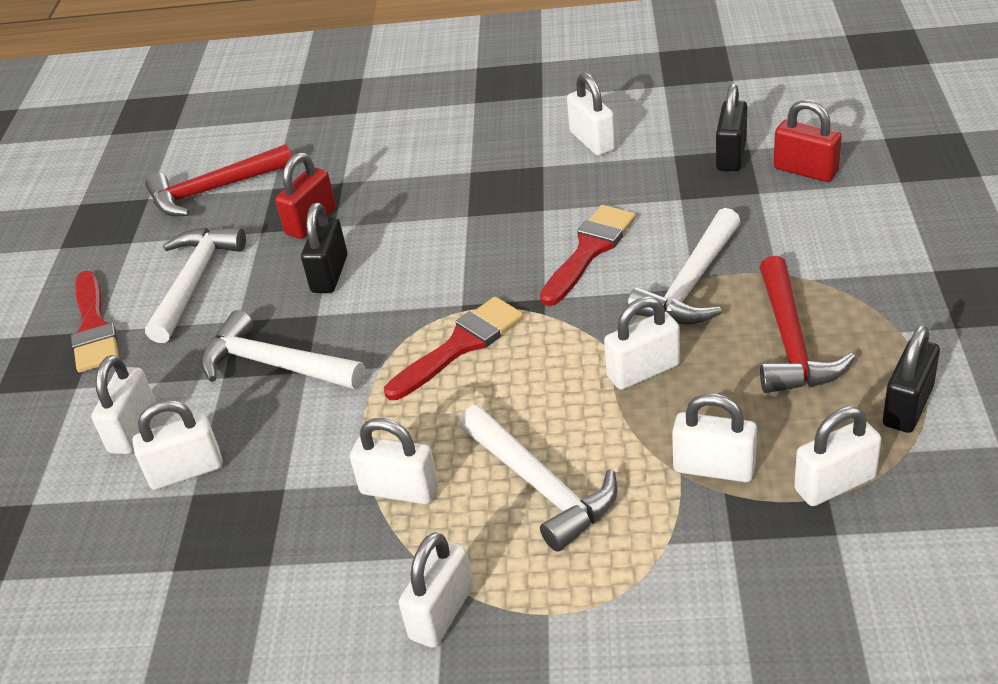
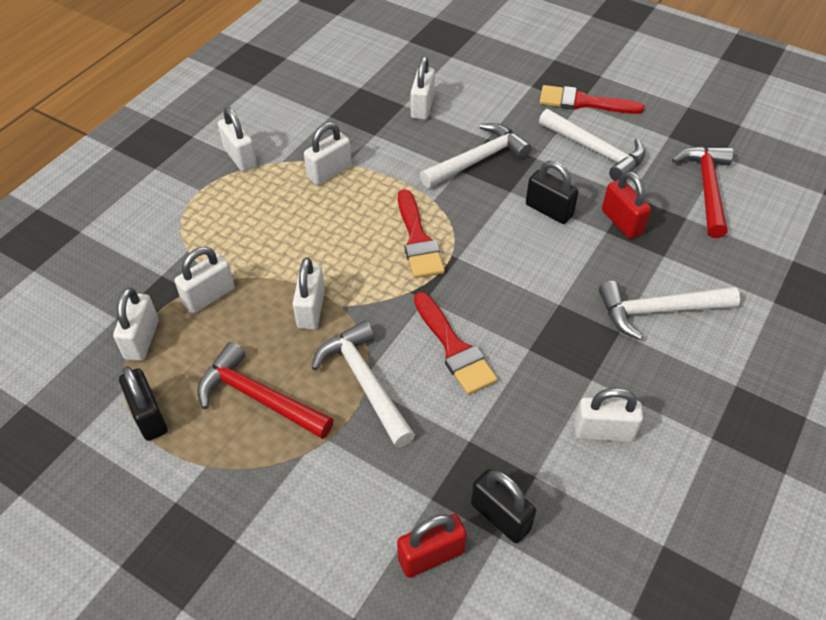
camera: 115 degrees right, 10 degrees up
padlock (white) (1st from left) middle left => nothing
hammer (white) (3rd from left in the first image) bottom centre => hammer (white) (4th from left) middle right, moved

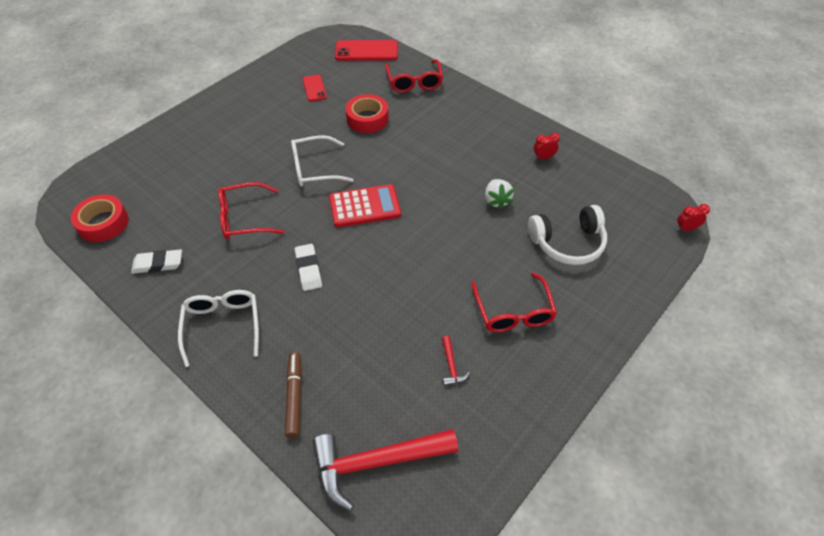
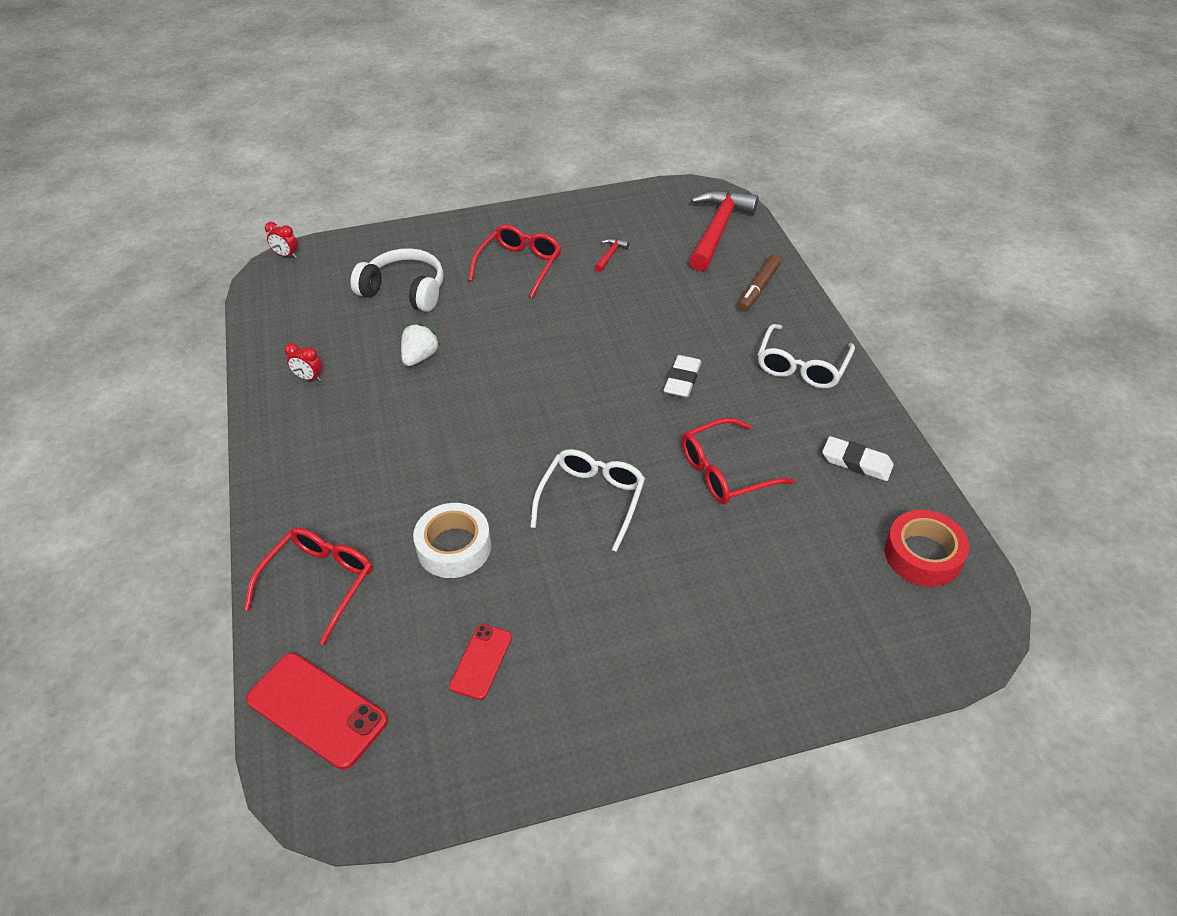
camera: 145 degrees left, 5 degrees down
calculator (red) centre => nothing
tape (red) (2nd from left) top centre => tape (white) centre
glasses (red) (1st from left in the first image) middle left => glasses (red) (3rd from left) centre, 135 degrees clockwise
glasses (white) (2nd from left in the first image) top centre => glasses (white) (1st from left) centre, 90 degrees counterclockwise
hammer (red) (1st from left in the first image) bottom centre => hammer (red) (2nd from left) top centre, 90 degrees counterclockwise

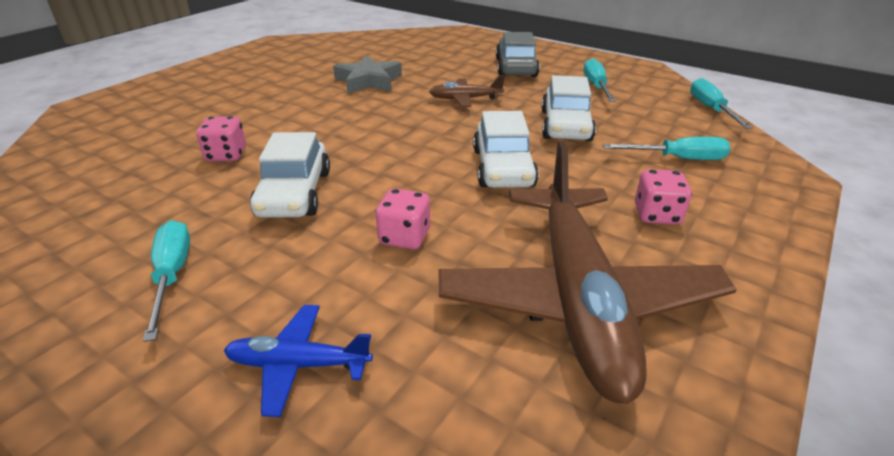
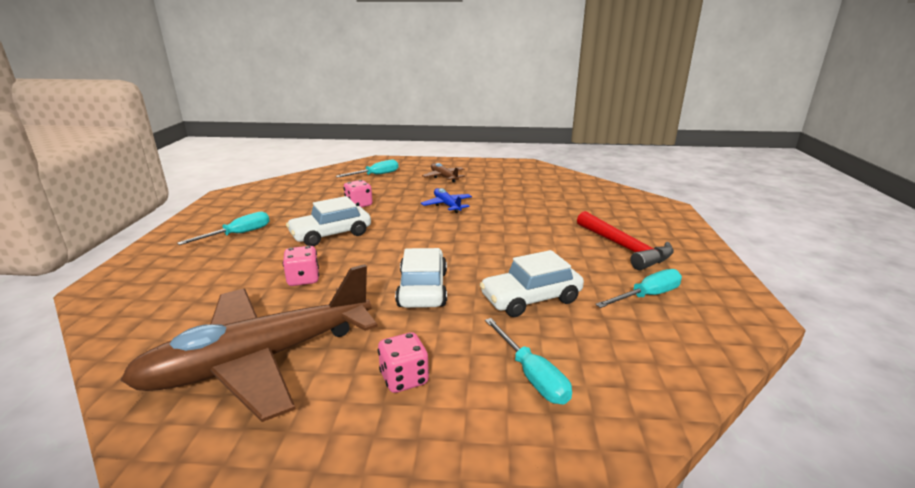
camera: 60 degrees right, 10 degrees down
star (grey) top centre => nothing
plane (blue) bottom centre => plane (blue) centre, moved
plane (brown) (1st from left in the first image) top centre => plane (brown) (2nd from left) centre, moved
screwdriver (turquoise) (4th from left in the first image) top right => screwdriver (turquoise) (2nd from left) centre, moved
car (grey) top centre => hammer (red) middle right
car (white) (2nd from left) top centre => car (white) (2nd from left) centre, 120 degrees clockwise

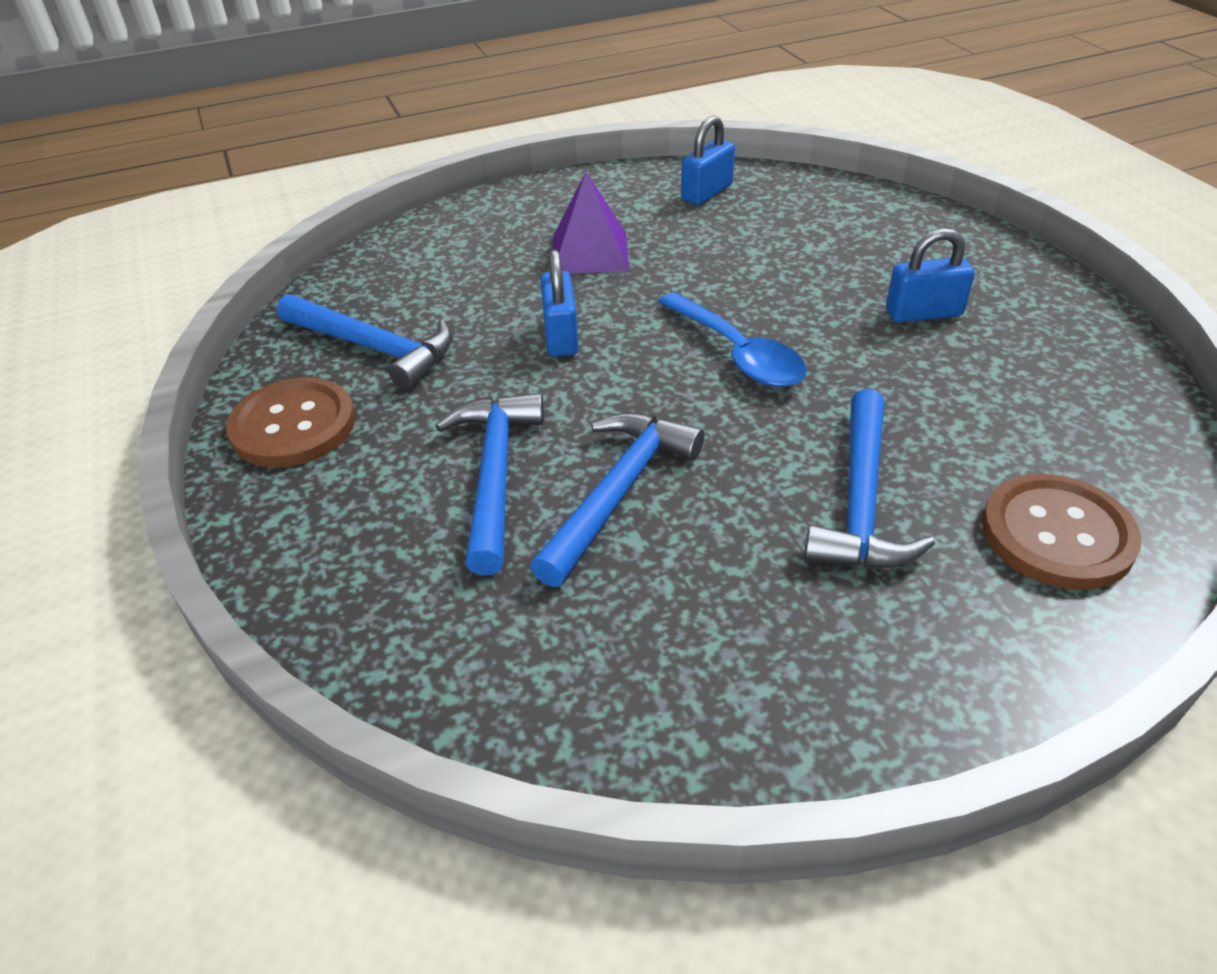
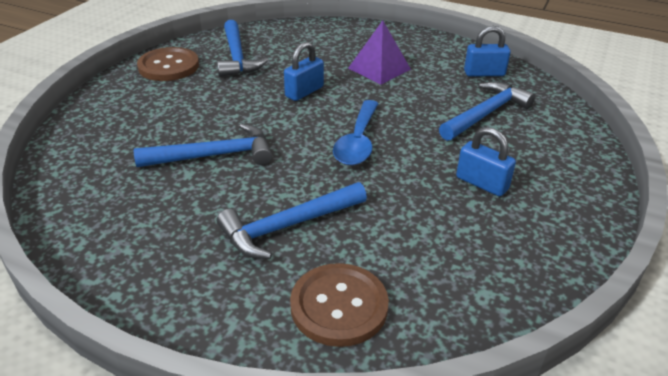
camera: 45 degrees right, 5 degrees down
hammer (blue) (2nd from left in the first image) centre => hammer (blue) (4th from left) top right, moved

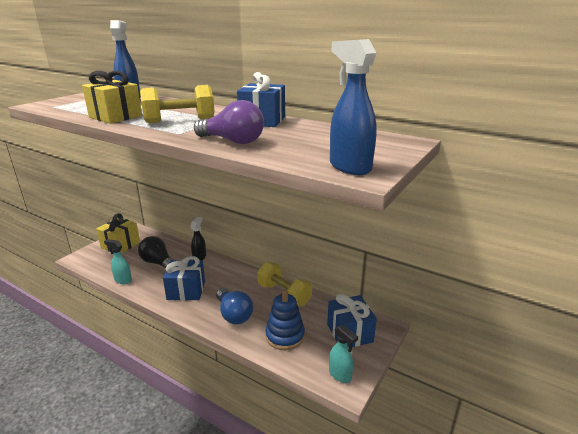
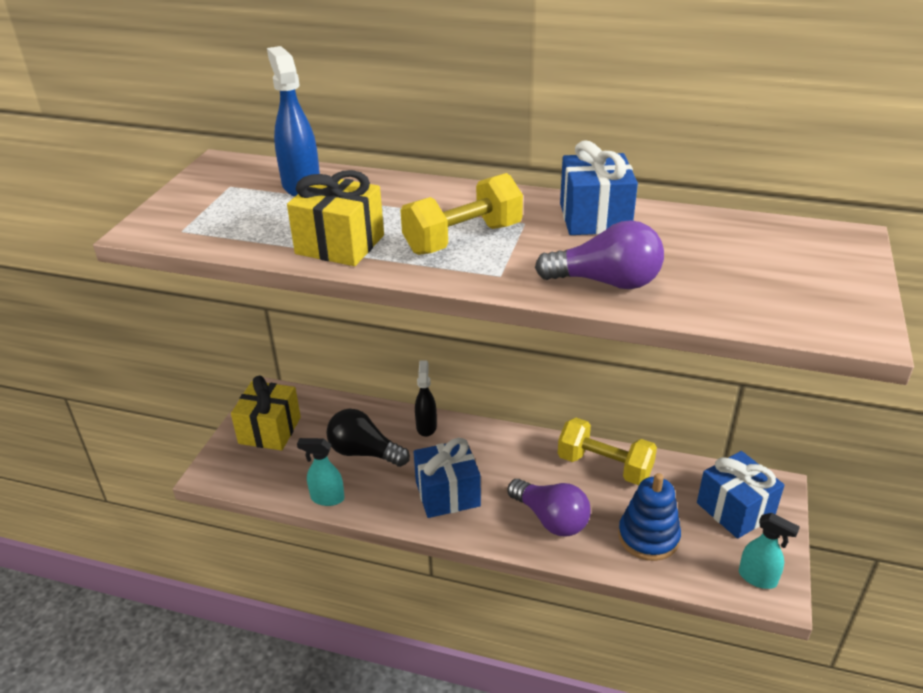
camera: 15 degrees left, 10 degrees up
spray bottle (blue) (2nd from left) top centre => nothing
light bulb (blue) bottom centre => light bulb (purple) (1st from left) bottom centre

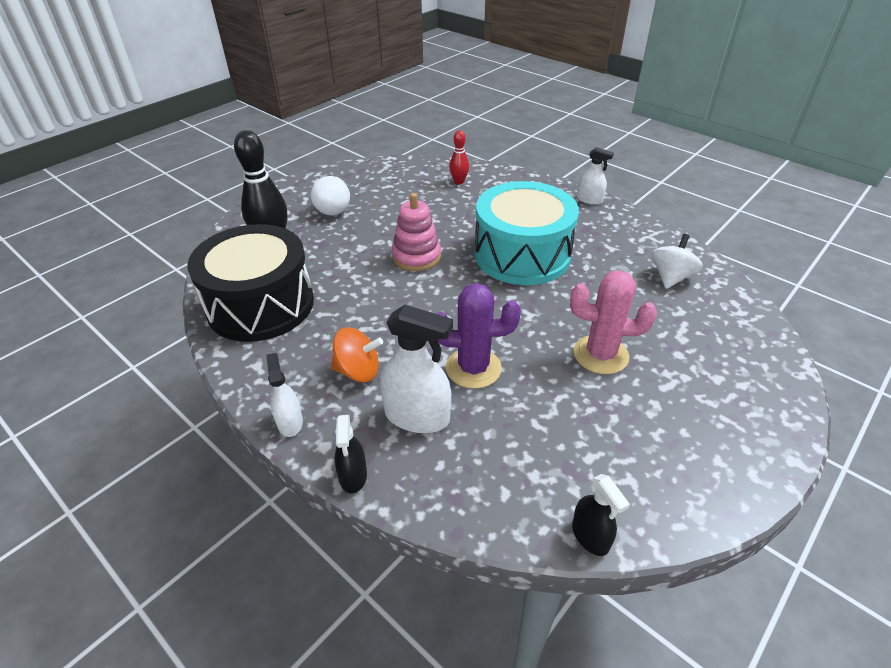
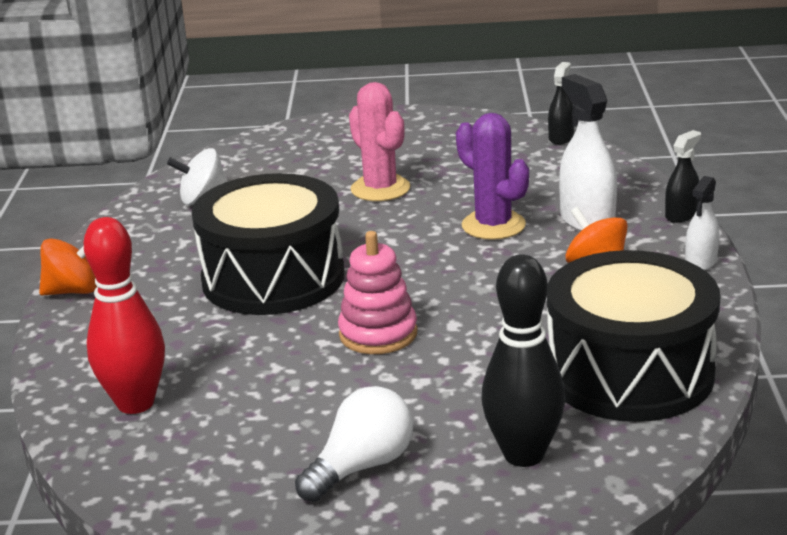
camera: 130 degrees left, 15 degrees down
spray bottle (white) (3rd from left) top right => spinning top (orange) (1st from left) middle left
drum (turquoise) centre => drum (black) (1st from left) centre
bowling pin (red) top centre => bowling pin (red) middle left, x1.90

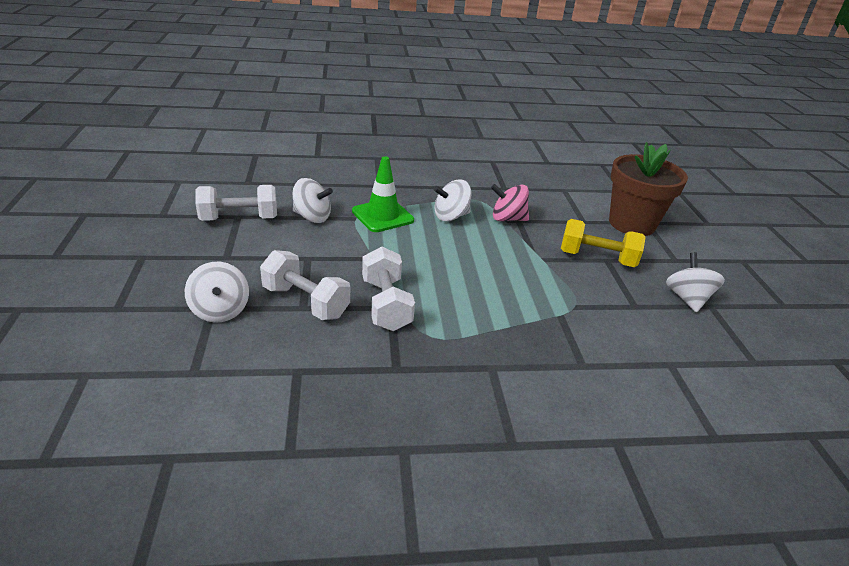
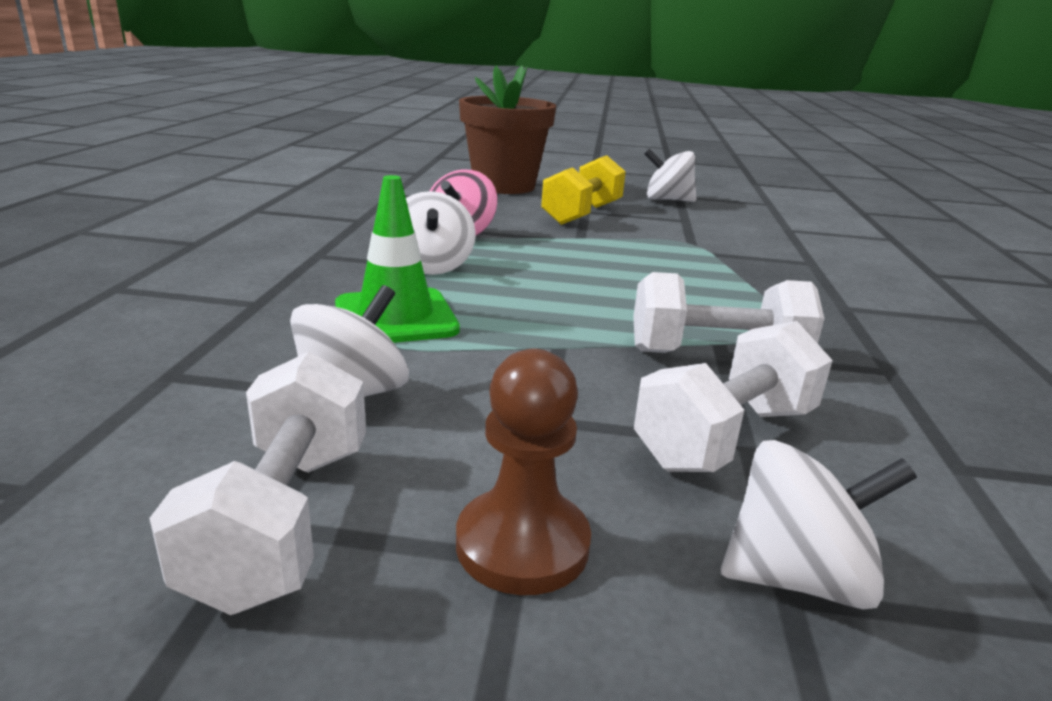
camera: 75 degrees left, 10 degrees down
nothing => pawn (brown) bottom centre

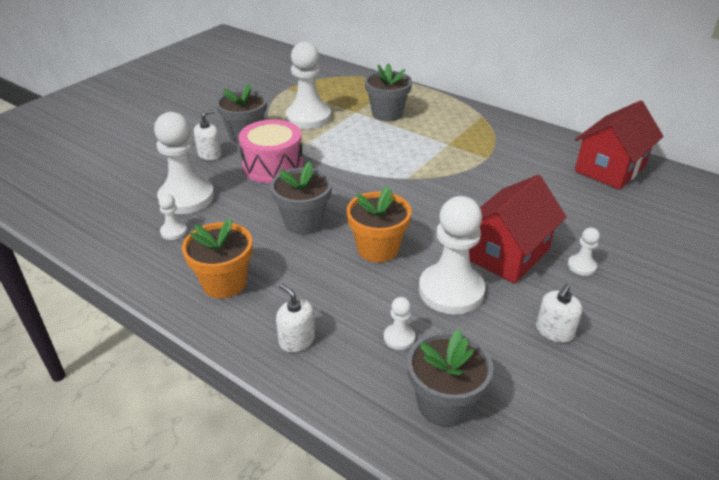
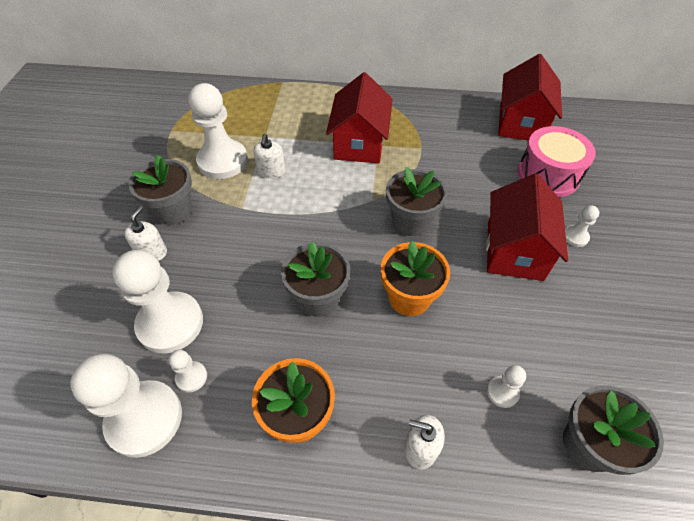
camera: 30 degrees left, 15 degrees up
nothing => house (red) (1st from left) top centre
drum (pink) top centre => drum (pink) top right, moved
flower pot (grey) (3rd from left) top centre => flower pot (grey) (3rd from left) centre, moved
pawn (white) (5th from left in the first image) centre => pawn (white) (1st from left) bottom left, moved
soap dispenser (white) (3rd from left in the first image) middle right => soap dispenser (white) (2nd from left) top centre, moved

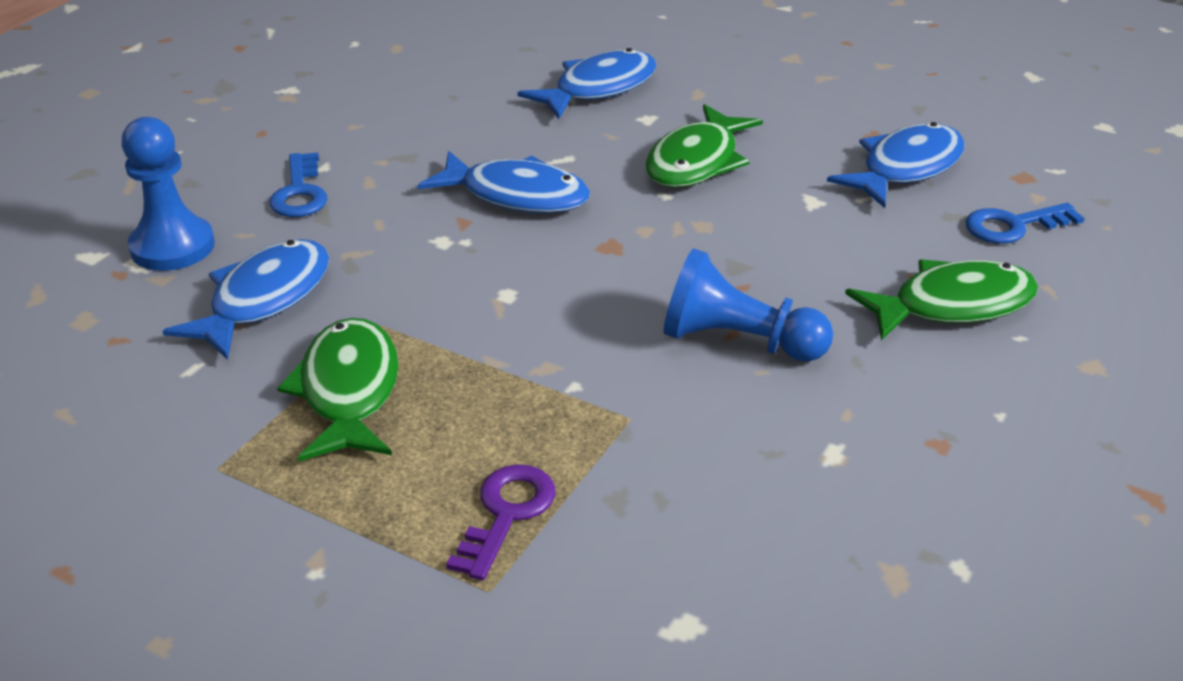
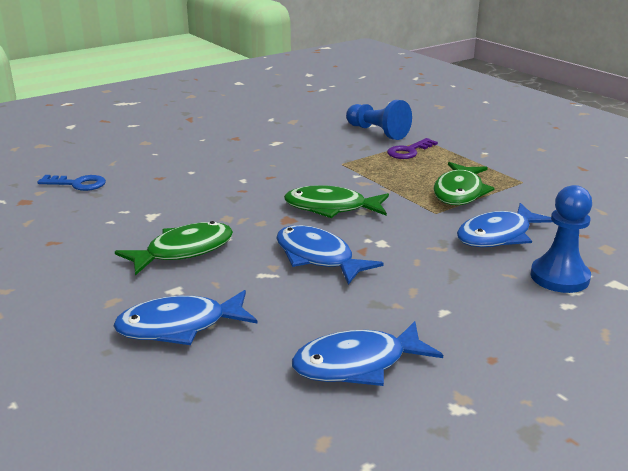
camera: 155 degrees left, 10 degrees down
key (blue) (1st from left) top left => nothing
pawn (blue) (2nd from left in the first image) centre => pawn (blue) (1st from left) top centre, moved
fish (blue) (4th from left in the first image) top right => fish (blue) (3rd from left) bottom centre, moved
fish (green) (3rd from left in the first image) middle right => fish (green) (2nd from left) centre, moved

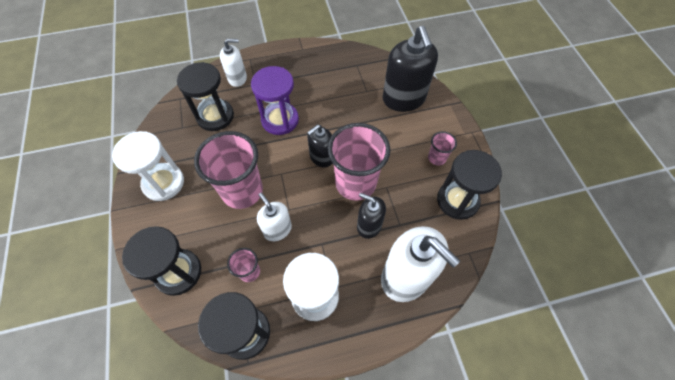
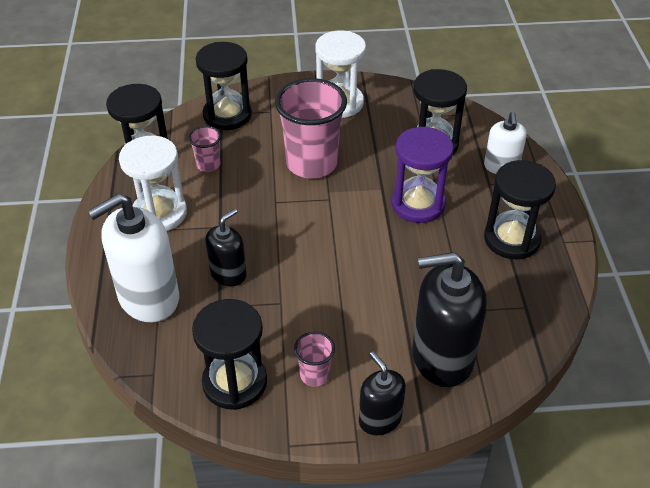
camera: 100 degrees right, 15 degrees down
soap dispenser (white) (2nd from left) centre => nothing
cup (pink) (3rd from left) centre => nothing
nothing => hourglass (black) (5th from left) middle right
soap dispenser (black) (1st from left in the first image) centre => soap dispenser (black) (2nd from left) bottom centre, moved

